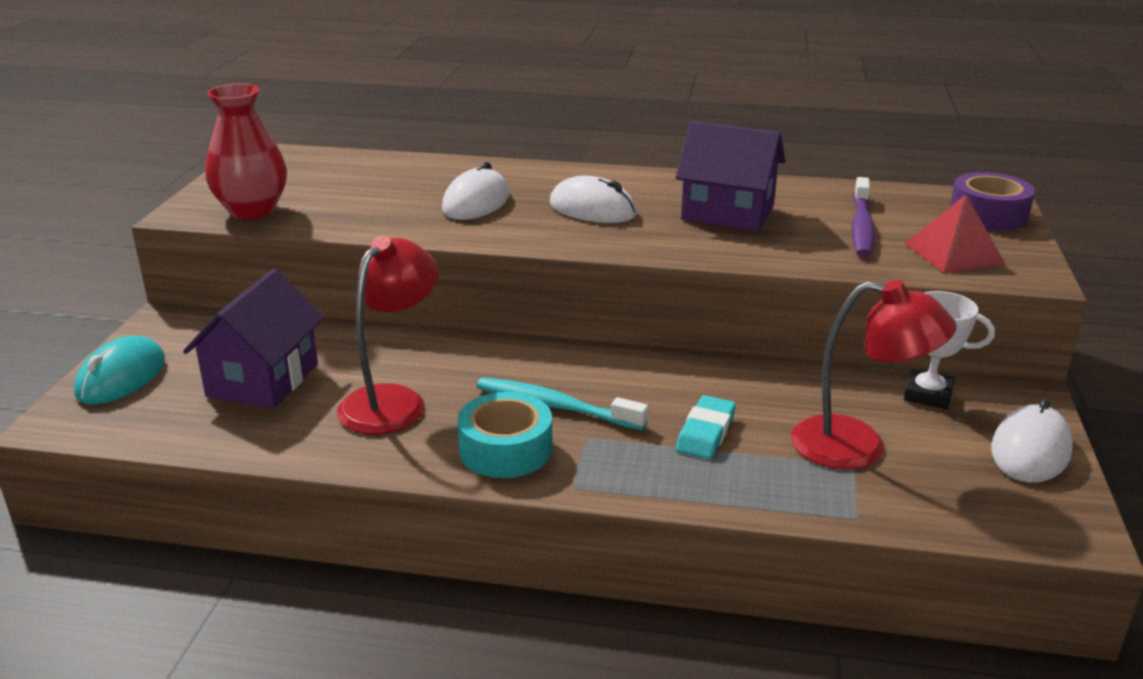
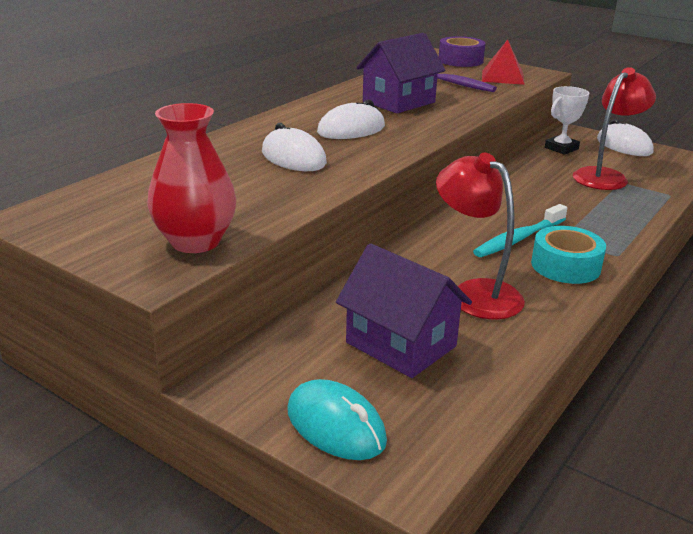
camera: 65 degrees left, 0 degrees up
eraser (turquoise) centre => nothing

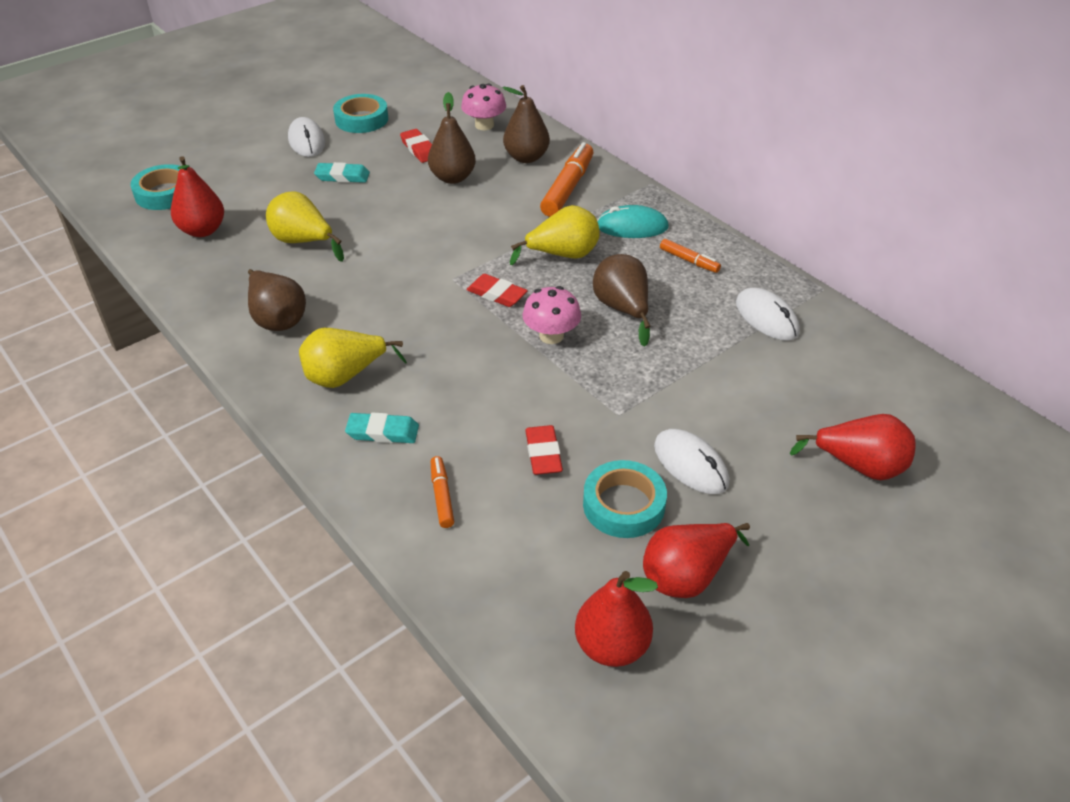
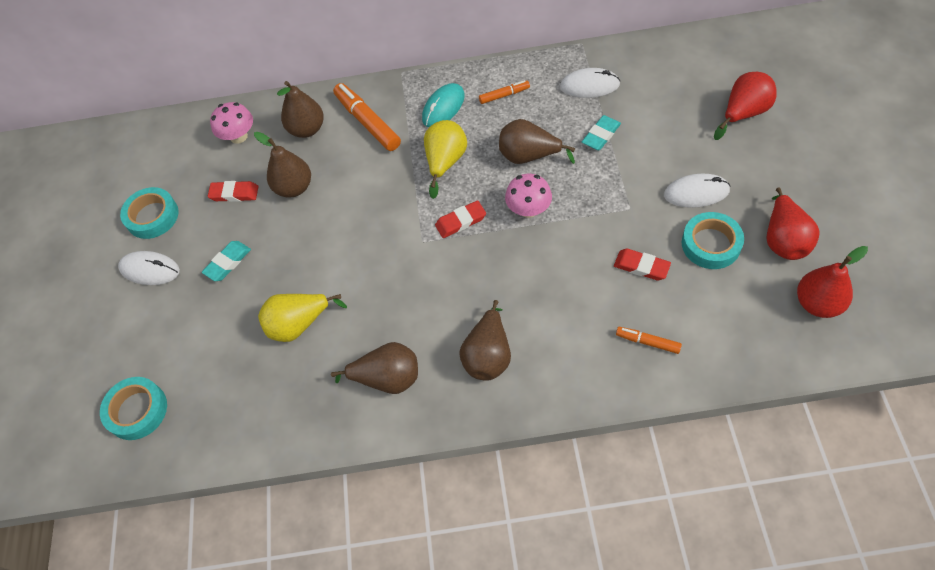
camera: 50 degrees left, 15 degrees up
pear (red) (1st from left) top left => nothing
eraser (turquoise) (2nd from left) centre => eraser (turquoise) (2nd from left) top centre, moved
pear (yellow) (2nd from left) middle left => pear (brown) (4th from left) centre

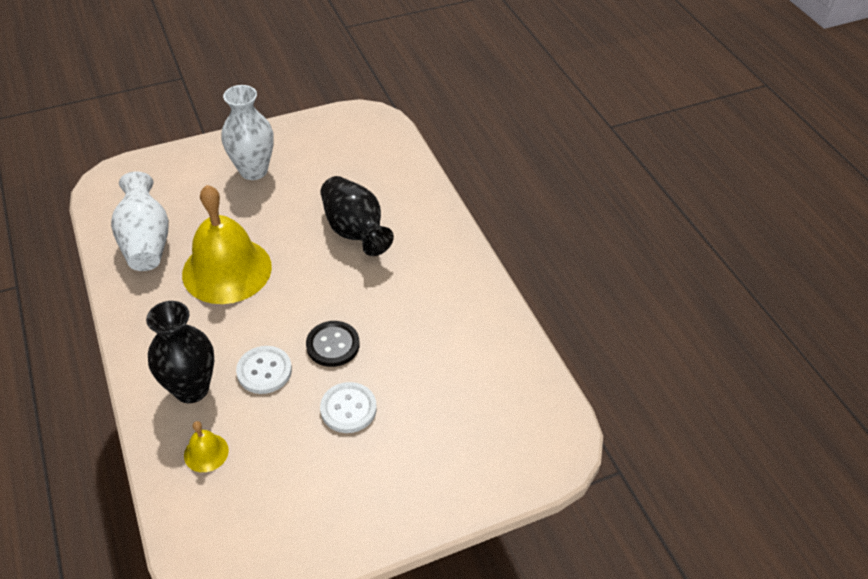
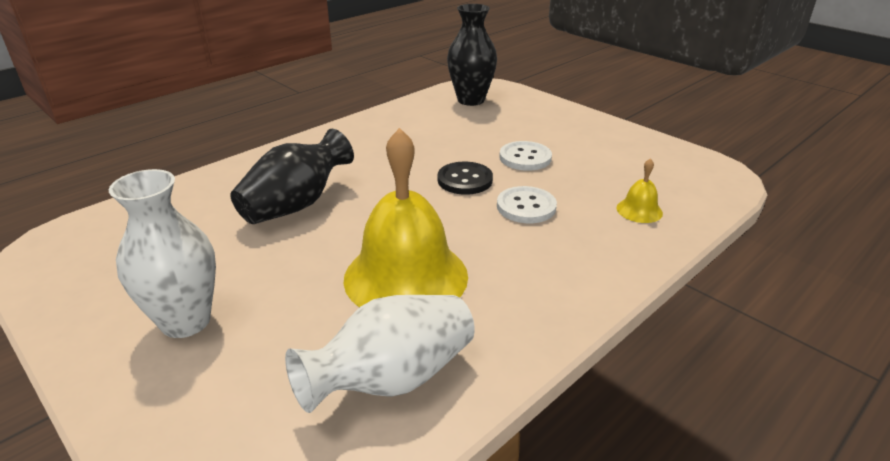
camera: 110 degrees left, 15 degrees down
vase (black) (1st from left in the first image) middle left => vase (black) (2nd from left) top centre, moved

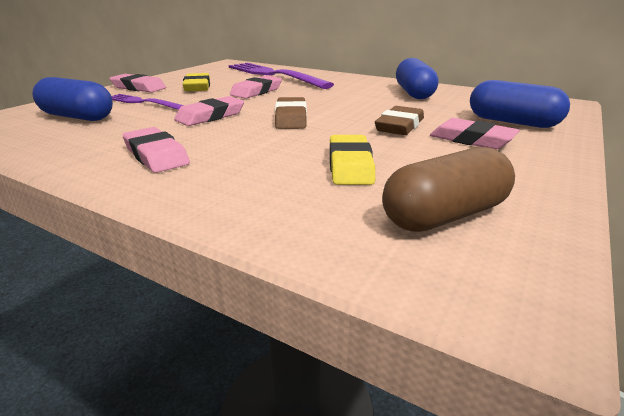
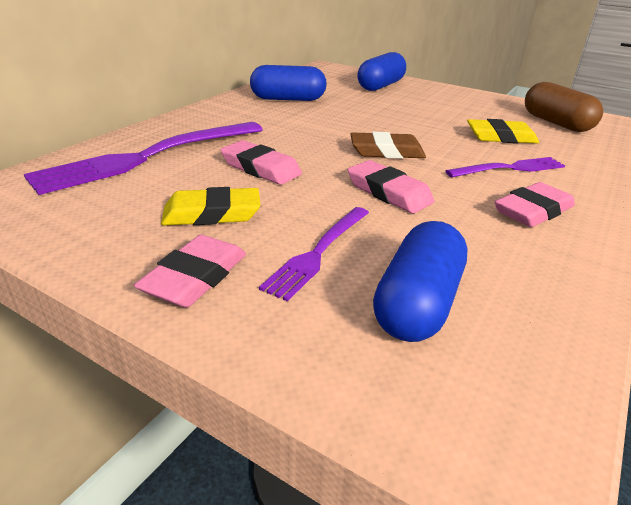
camera: 90 degrees left, 5 degrees up
eraser (brown) (2nd from left) top centre => nothing
eraser (pink) (5th from left) top right => nothing
nothing => fork (purple) (3rd from left) top right

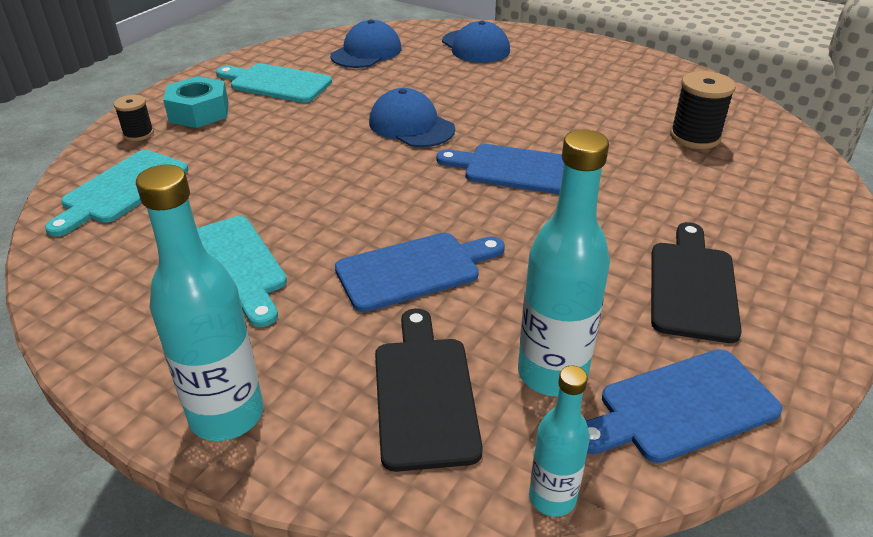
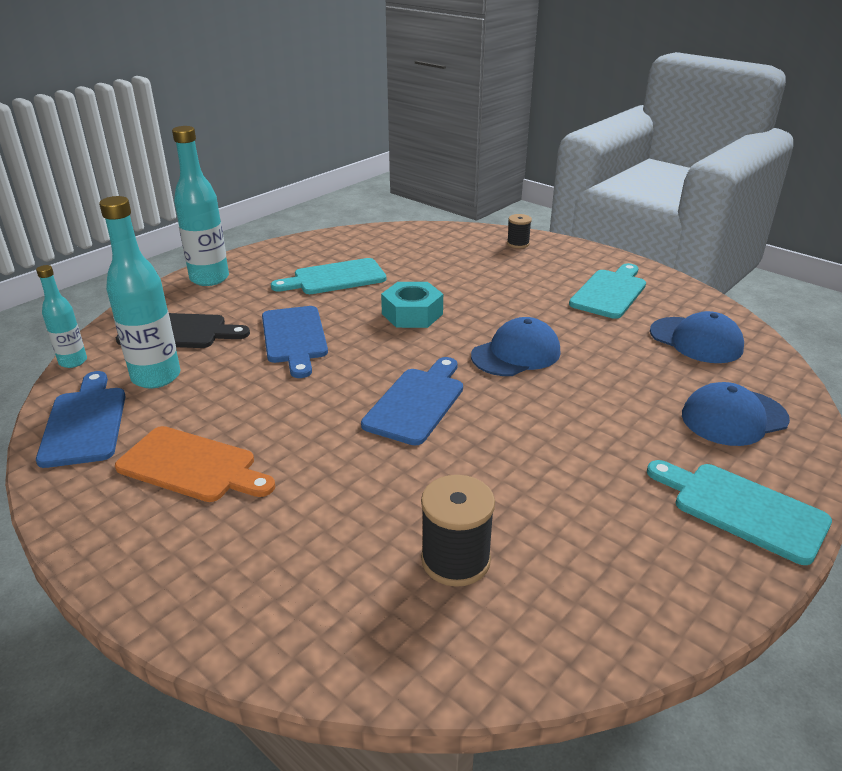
camera: 100 degrees right, 5 degrees down
cutting board (turquoise) (1st from left in the first image) middle left => cutting board (turquoise) (3rd from left) middle right, moved
nut (turquoise) top left => nut (turquoise) centre, moved
cutting board (black) (2nd from left) middle right => cutting board (orange) middle left

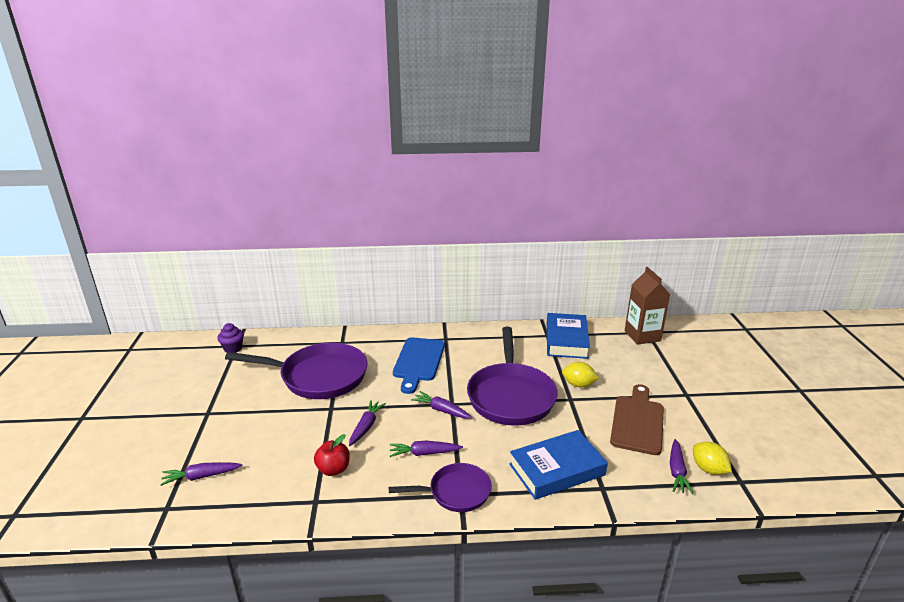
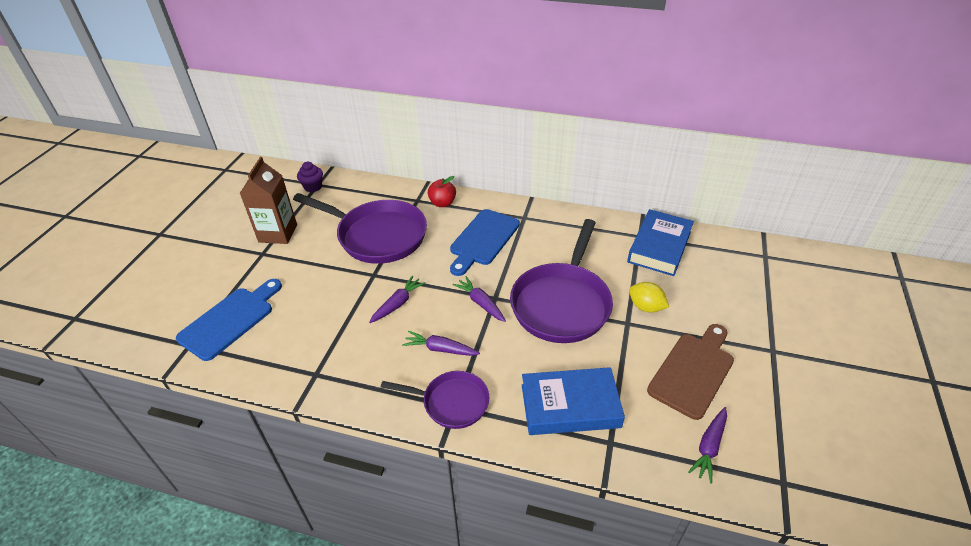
camera: 20 degrees right, 15 degrees up
lemon (yellow) (2nd from left) bottom right => nothing
apple (red) bottom centre => apple (red) centre, moved
carton (brown) middle right => carton (brown) middle left, moved
carrot (purple) (1st from left) bottom left => cutting board (blue) (1st from left) middle left

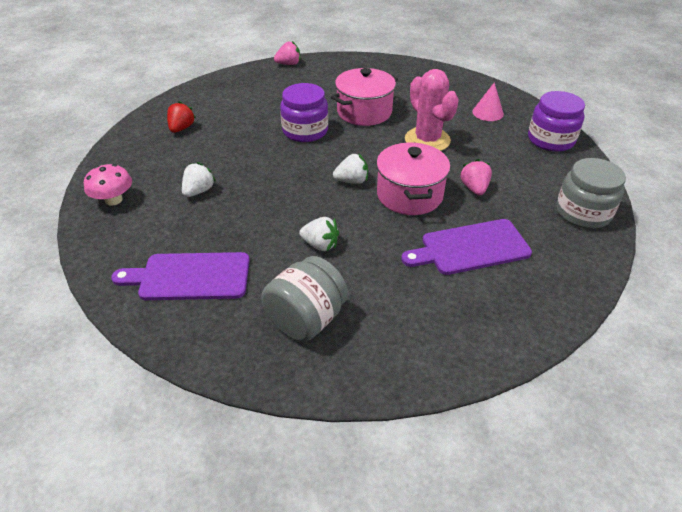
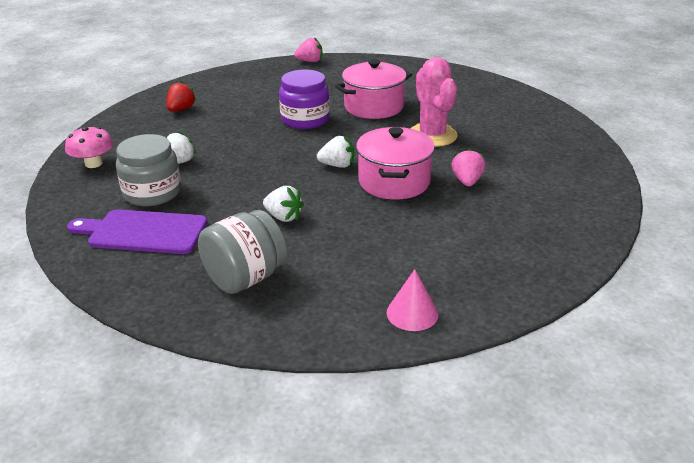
camera: 10 degrees right, 10 degrees down
cutting board (purple) (2nd from left) middle right => nothing
jar (purple) (2nd from left) top right => nothing
cone (pink) top right => cone (pink) centre, moved
jar (grey) (2nd from left in the first image) middle right => jar (grey) (1st from left) middle left, moved

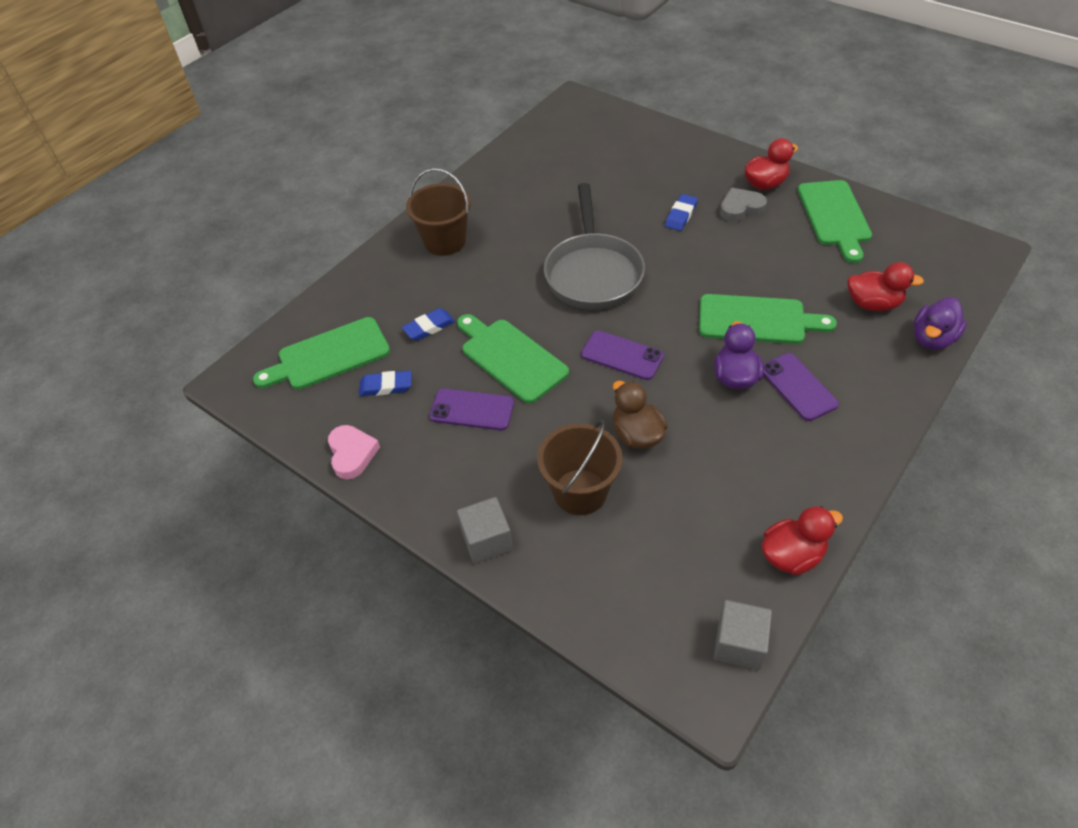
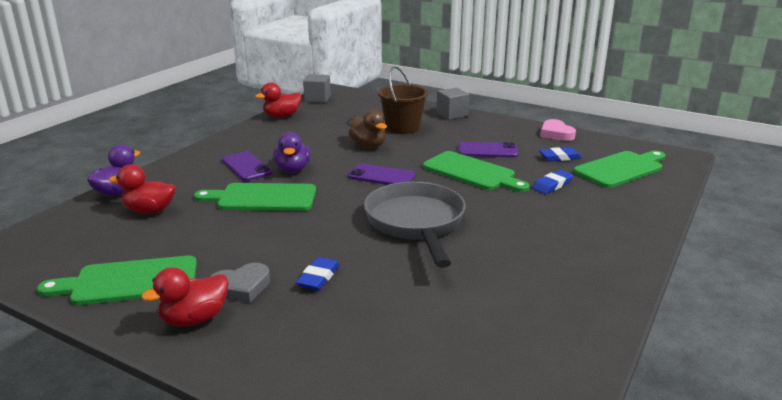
camera: 170 degrees right, 25 degrees down
bucket (brown) (1st from left) top centre => nothing
cutting board (green) (4th from left in the first image) top right => cutting board (green) (1st from left) bottom left, 90 degrees counterclockwise

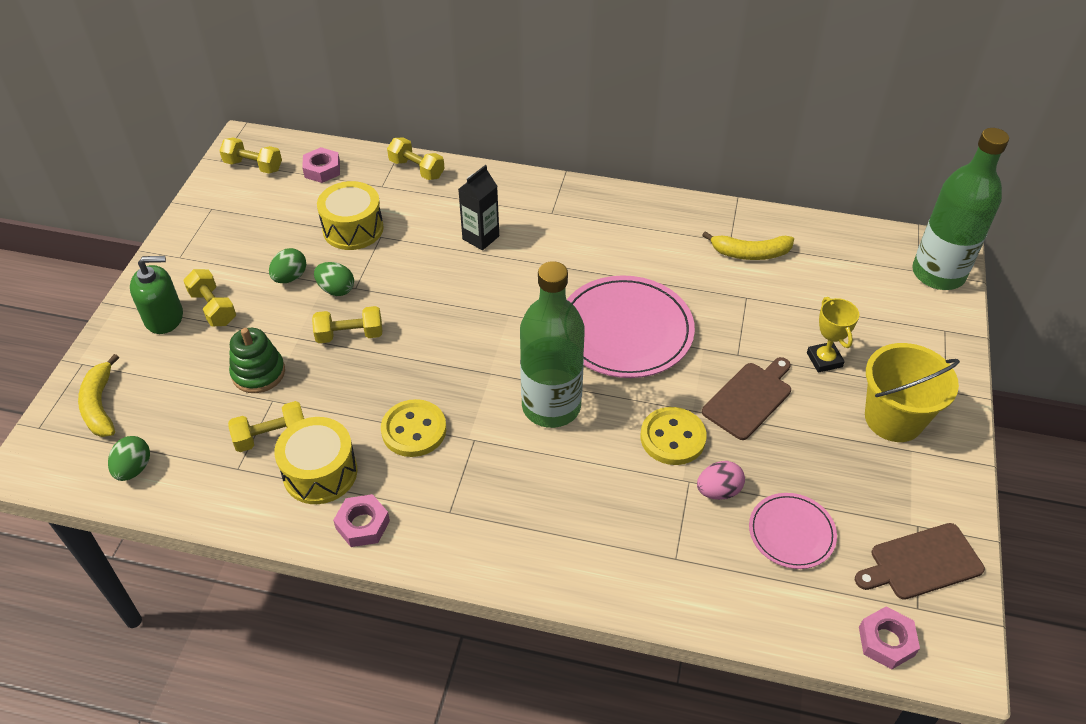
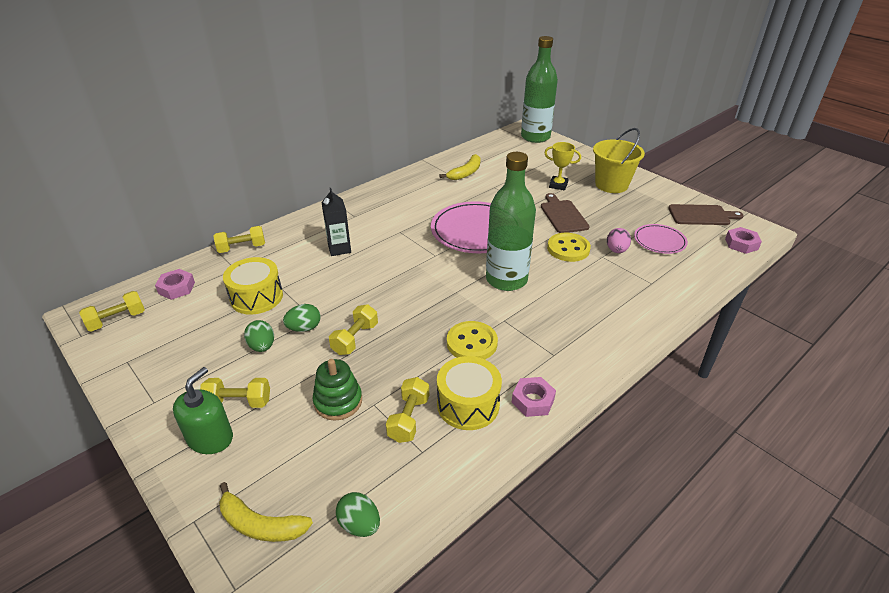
camera: 55 degrees left, 10 degrees down
cutting board (brown) (2nd from left) bottom right => cutting board (brown) (2nd from left) middle right, 105 degrees counterclockwise

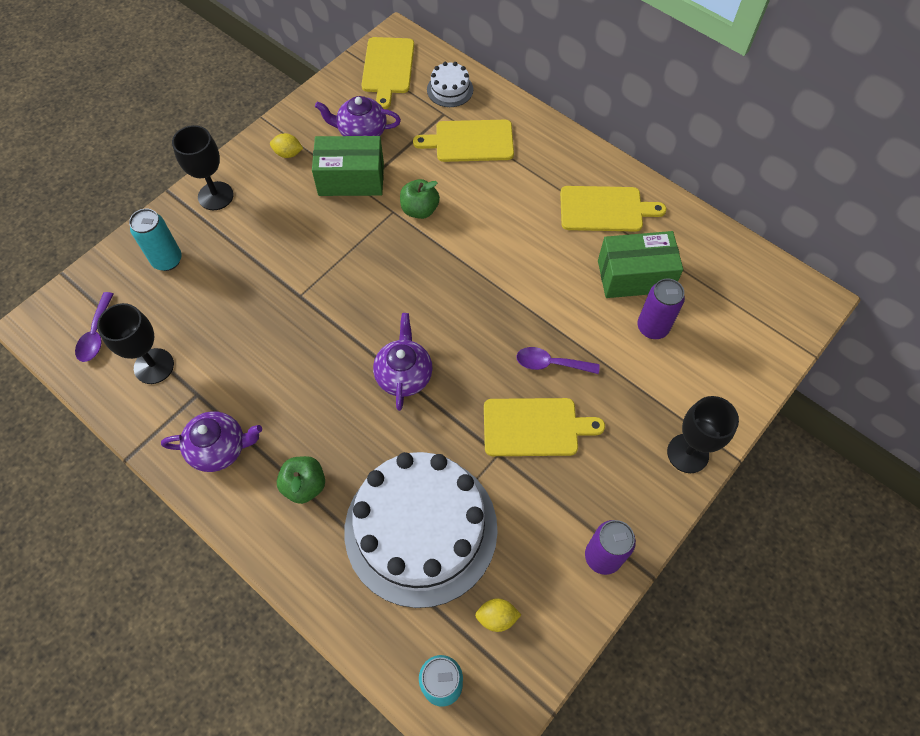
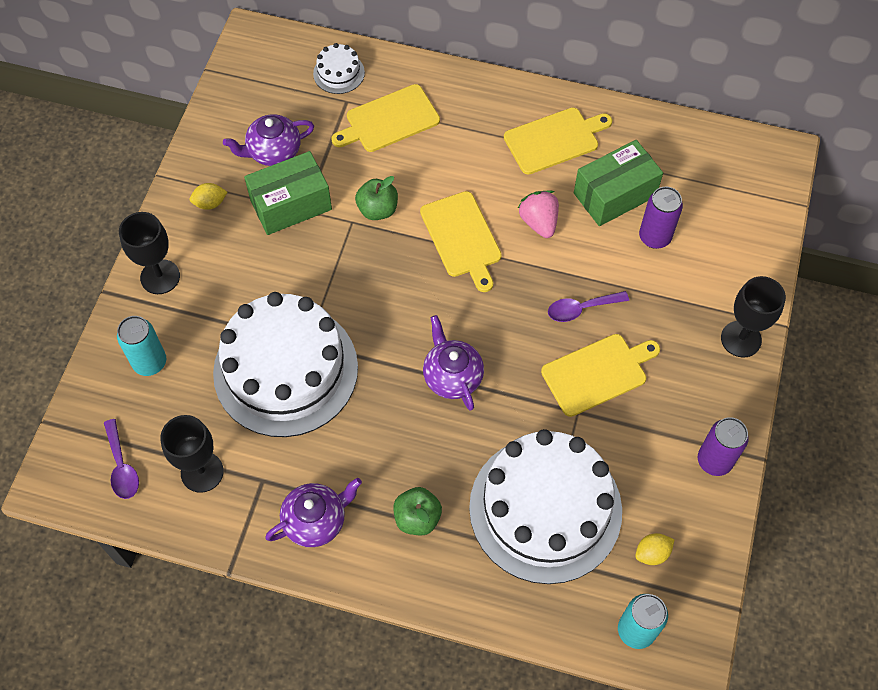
camera: 25 degrees left, 0 degrees up
nothing => cake (white) (1st from left) middle left
nothing => strawberry (pink) top centre
cutting board (yellow) (1st from left in the first image) top centre => cutting board (yellow) (2nd from left) centre, moved

